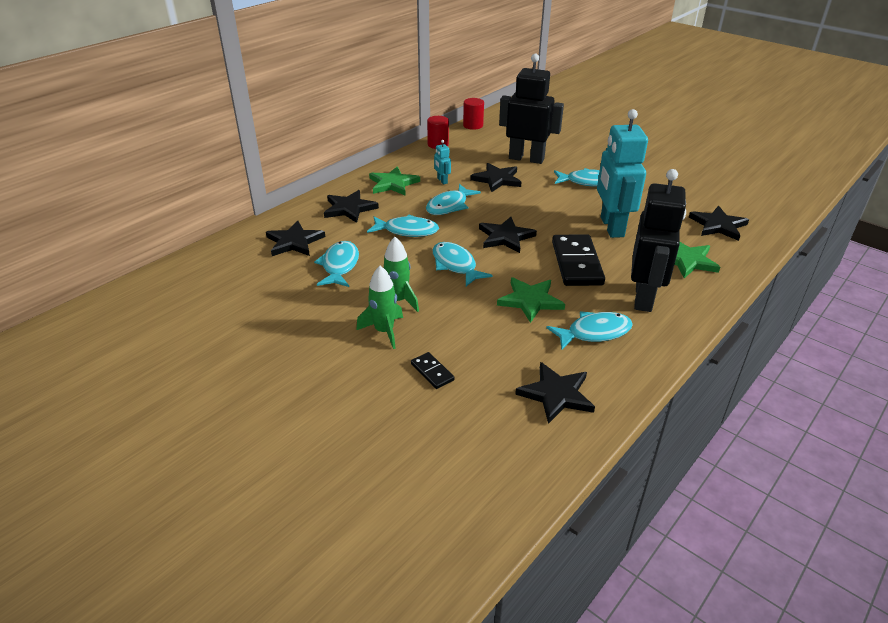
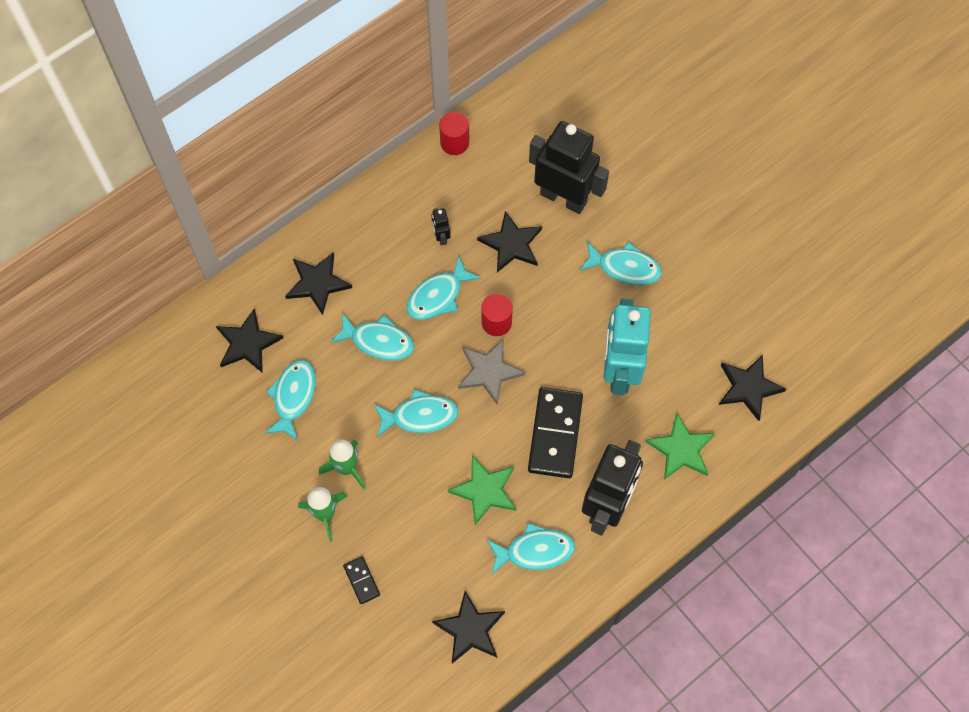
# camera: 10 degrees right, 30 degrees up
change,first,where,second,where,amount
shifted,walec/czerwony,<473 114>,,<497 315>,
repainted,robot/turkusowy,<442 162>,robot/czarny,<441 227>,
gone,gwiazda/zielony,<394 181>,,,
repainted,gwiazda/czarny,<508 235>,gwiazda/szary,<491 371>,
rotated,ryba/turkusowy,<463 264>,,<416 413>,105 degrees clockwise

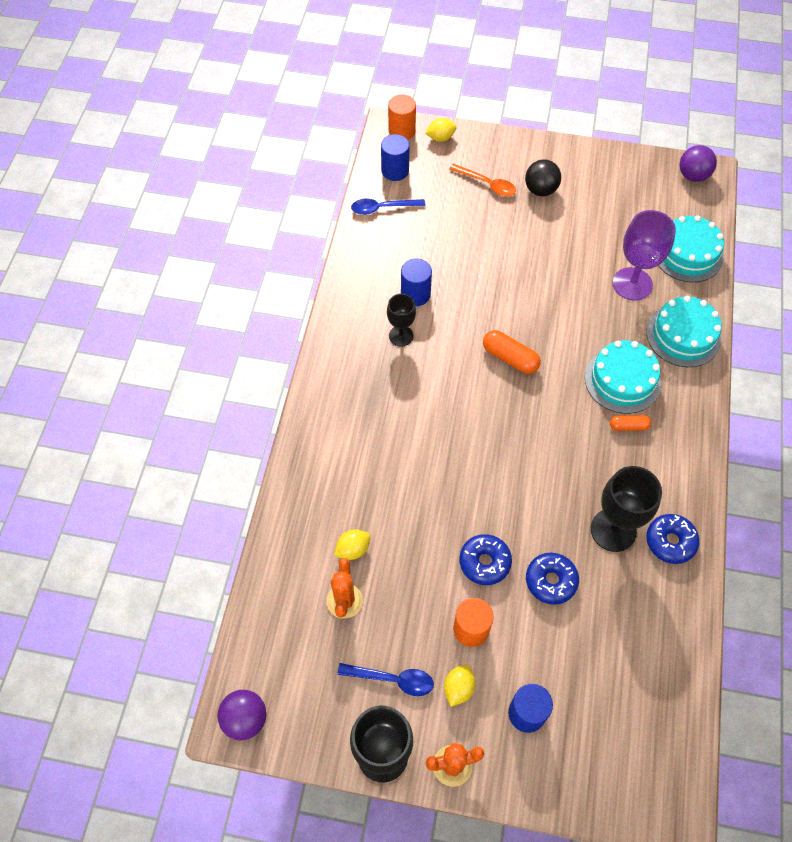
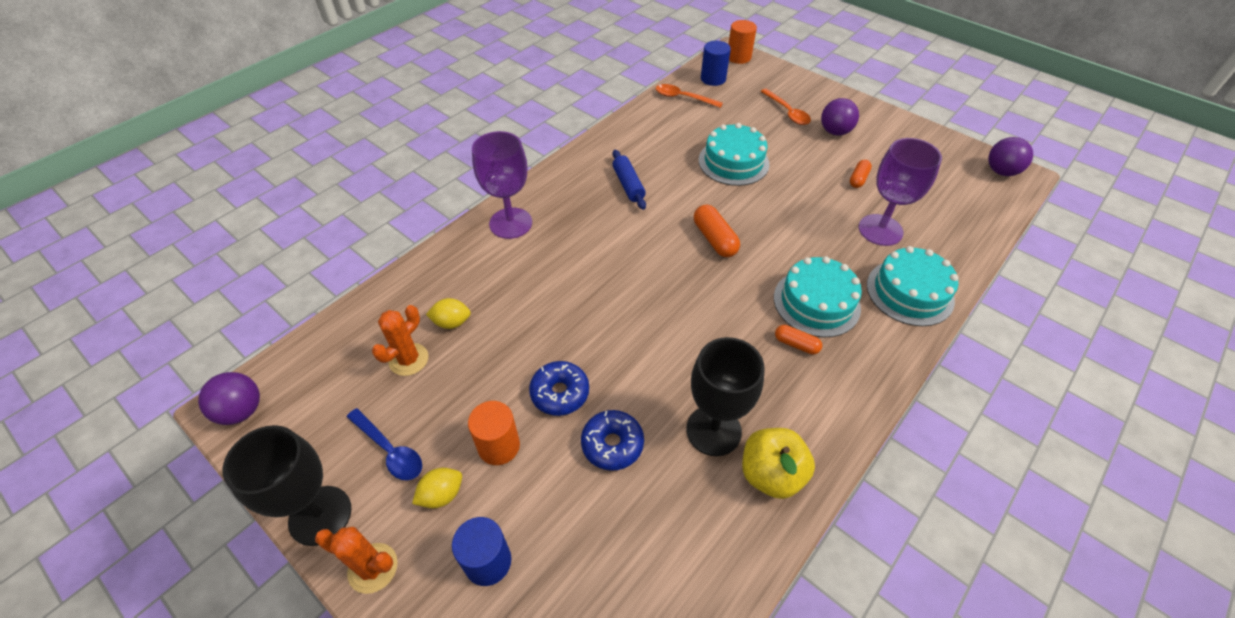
# camera: 30 degrees right, 10 degrees down
change,first,where,second,where,amount
gone,cytryna/żółty,<441 130>,,,
repainted,piłka/czarny,<543 178>,piłka/fioletowy,<840 117>,
repainted,łyżka/niebieski,<388 207>,łyżka/pomarańczowy,<689 96>,
shifted,tort/turkusowy,<691 248>,,<734 154>,
gone,walec/niebieski,<416 282>,,,
swapped,kielich/czarny,<401 320>,wałek do ciasta/niebieski,<629 180>,
swapped,donut/niebieski,<672 539>,jabłko/żółty,<778 463>,
new,,,kielich/fioletowy,<502 185>,
new,,,kapsułka/pomarańczowy,<861 174>,

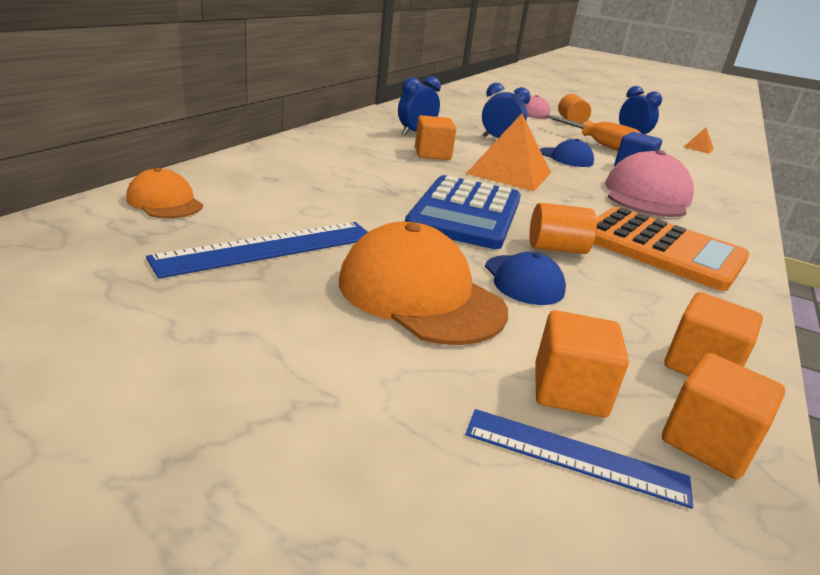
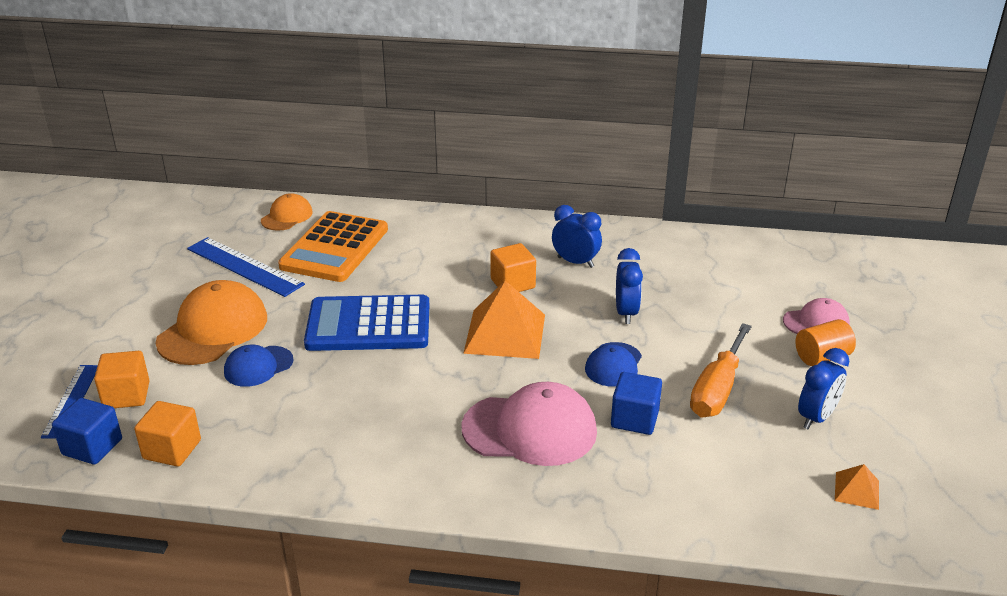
# camera: 75 degrees right, 5 degrees up
change,first,where,second,where,amount
gone,walec/pomarańczowy,<563 228>,,,
shifted,kalkulator/pomarańczowy,<671 248>,,<333 246>,
repainted,sześcian/pomarańczowy,<723 416>,sześcian/niebieski,<87 431>,

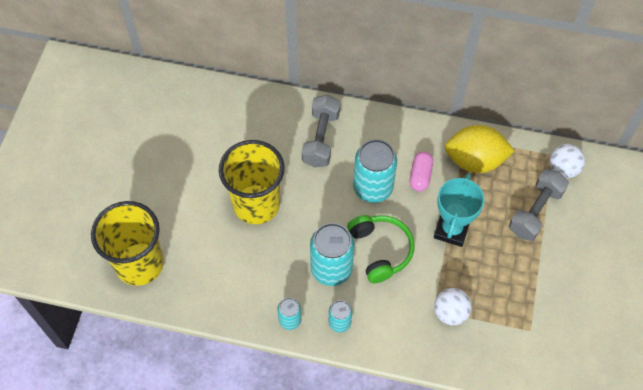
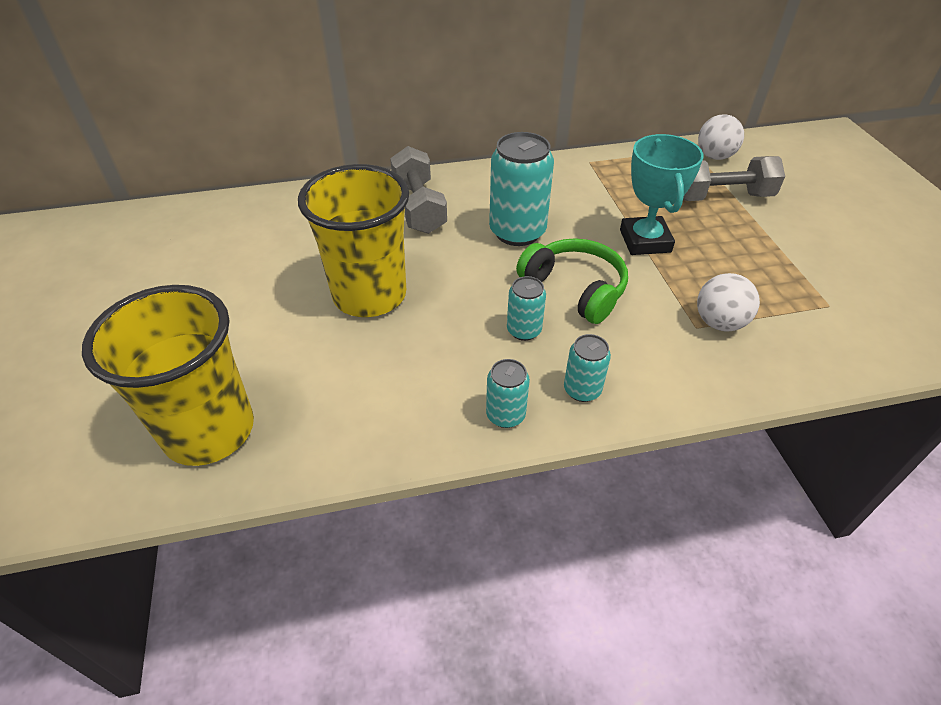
# camera: 25 degrees left, 15 degrees down
change,first,where,second,where,amount
gone,cytryna/żółty,<480 149>,,,
gone,kapsułka/różowy,<421 171>,,,
rotated,hantel/szary,<539 205>,,<734 178>,75 degrees clockwise
scaled,puszka/turkusowy,<332 254>,,<526 308>,x0.53

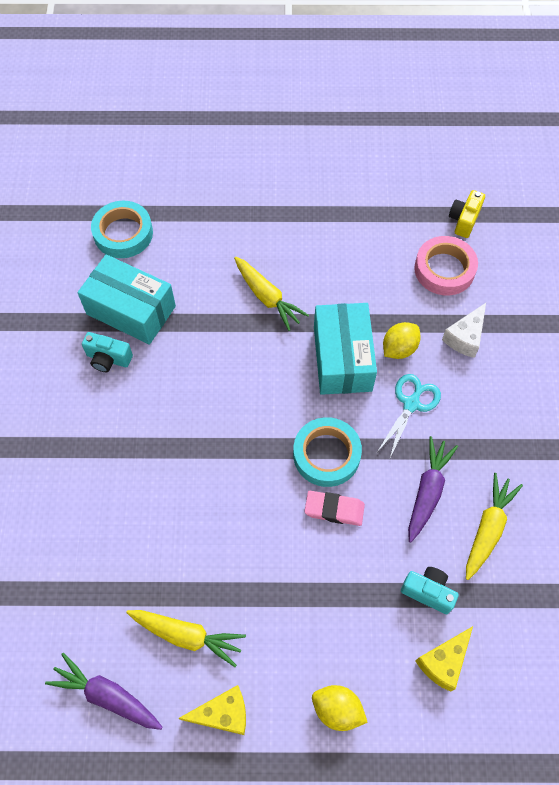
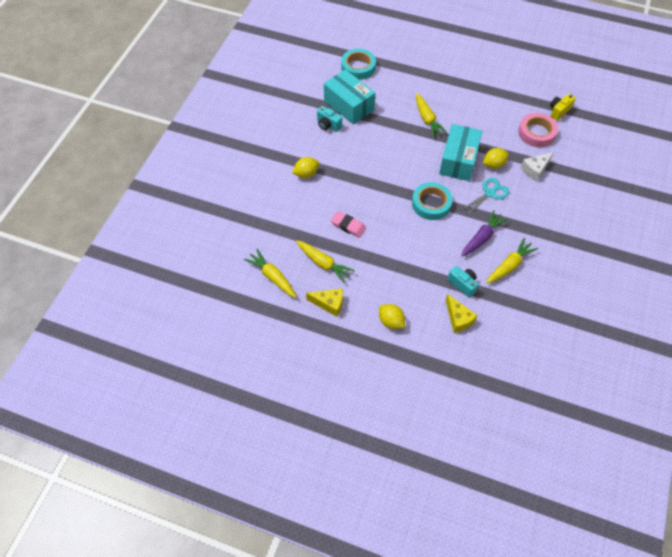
# camera: 20 degrees right, 5 degrees down
change,first,where,second,where,amount
shifted,gumka do mazania/różowy,<334 508>,,<348 224>,
rotated,ser/żółty,<444 659>,,<462 313>,90 degrees counterclockwise
repainted,marchewka/fioletowy,<104 691>,marchewka/żółty,<270 273>,
new,,,cytryna/żółty,<305 167>,

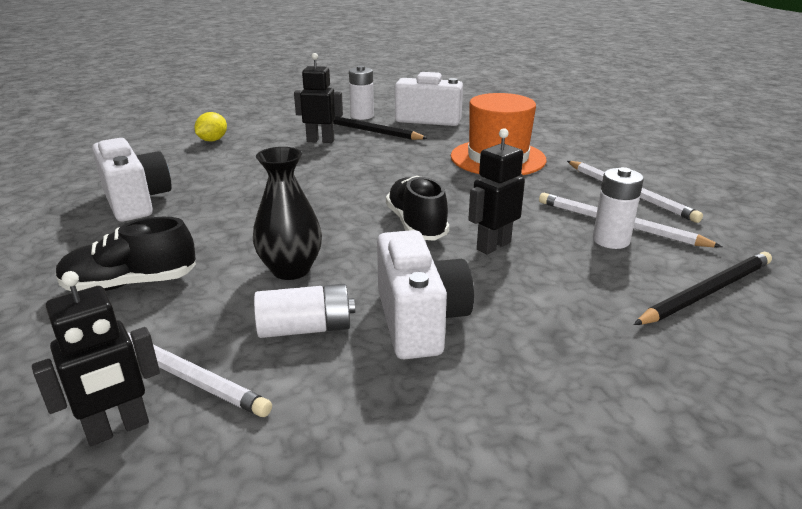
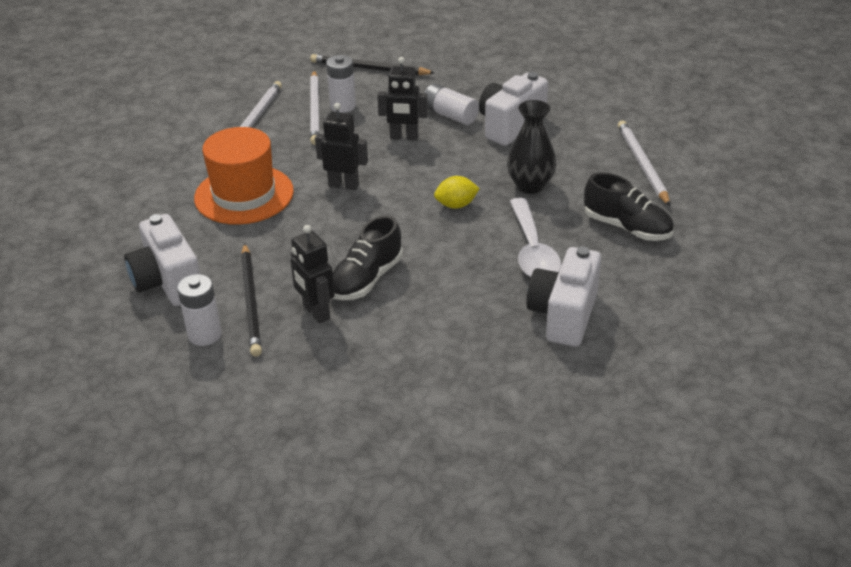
# camera: 130 degrees left, 10 degrees up
change,first,where,second,where,amount
shifted,cytryna/żółty,<210 126>,,<457 192>,
shifted,but/czarny,<417 208>,,<368 257>,
shifted,robot/czarny,<96 358>,,<341 146>,
shifted,bateria/biały,<304 311>,,<452 104>,
new,,,łyżka/biały,<535 237>,

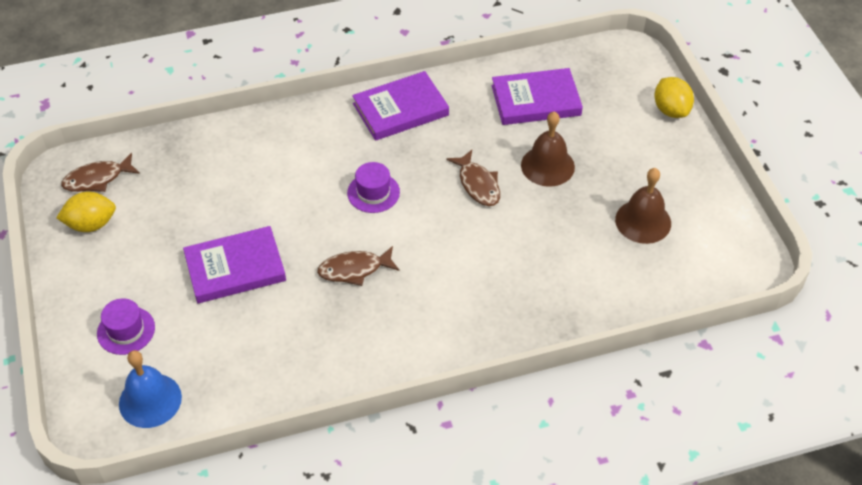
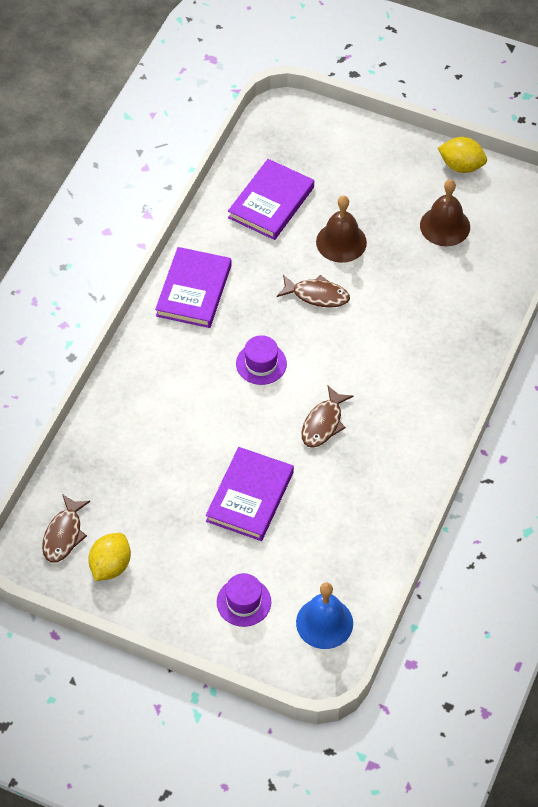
# camera: 50 degrees left, 5 degrees up
change,first,where,second,where,amount
shifted,cytryna/żółty,<674 97>,,<462 155>,

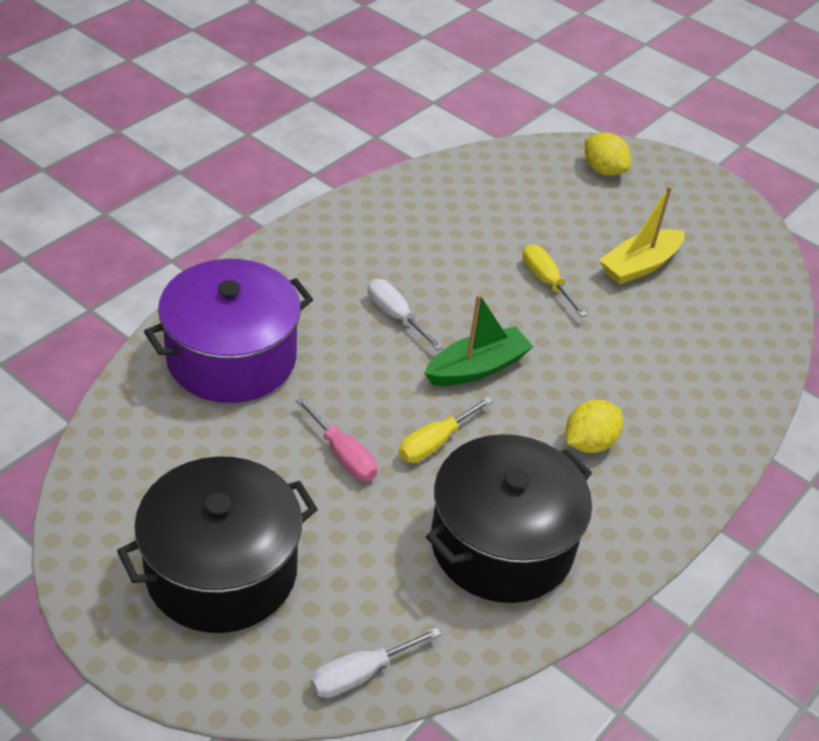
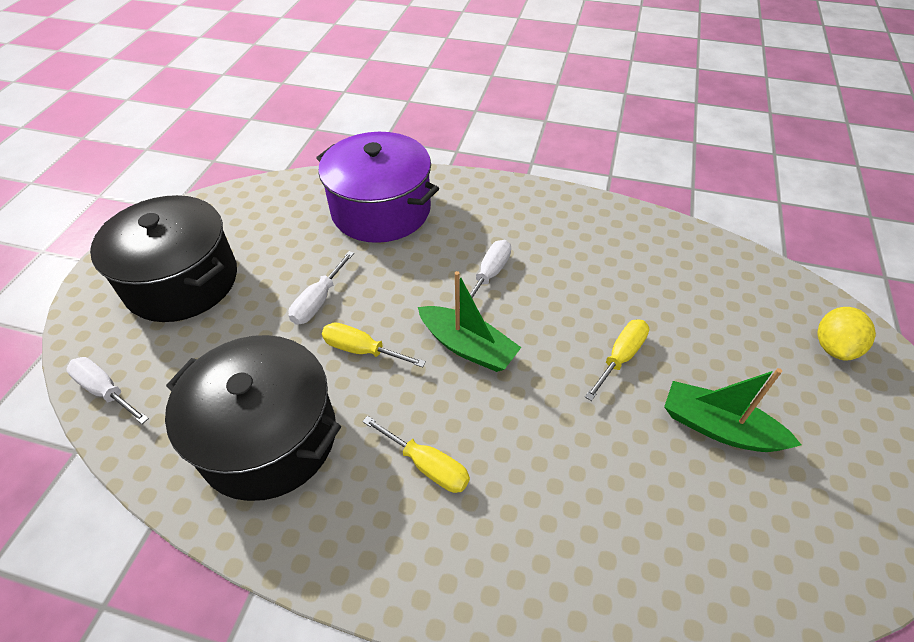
# camera: 70 degrees right, 5 degrees up
change,first,where,second,where,amount
repainted,łódka/żółty,<642 235>,łódka/zielony,<732 410>,
repainted,śrubokręt/różowy,<336 439>,śrubokręt/biały,<321 288>,
swapped,cytryna/żółty,<594 426>,śrubokręt/żółty,<416 454>,

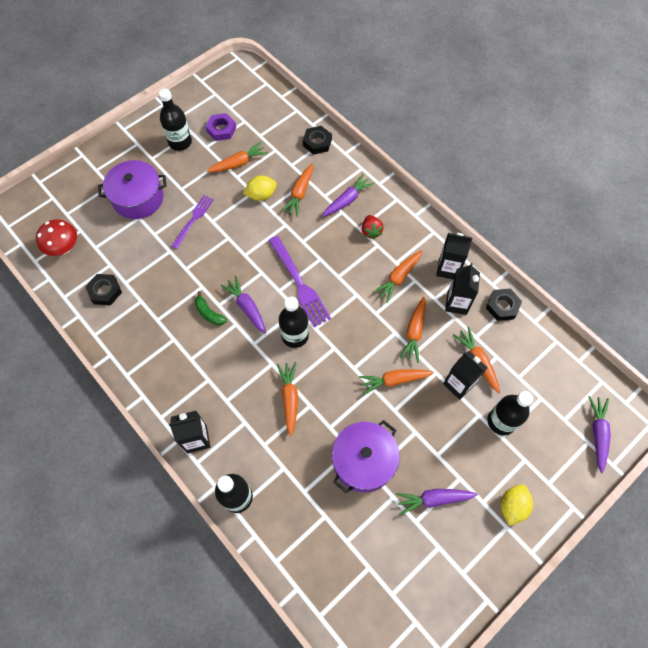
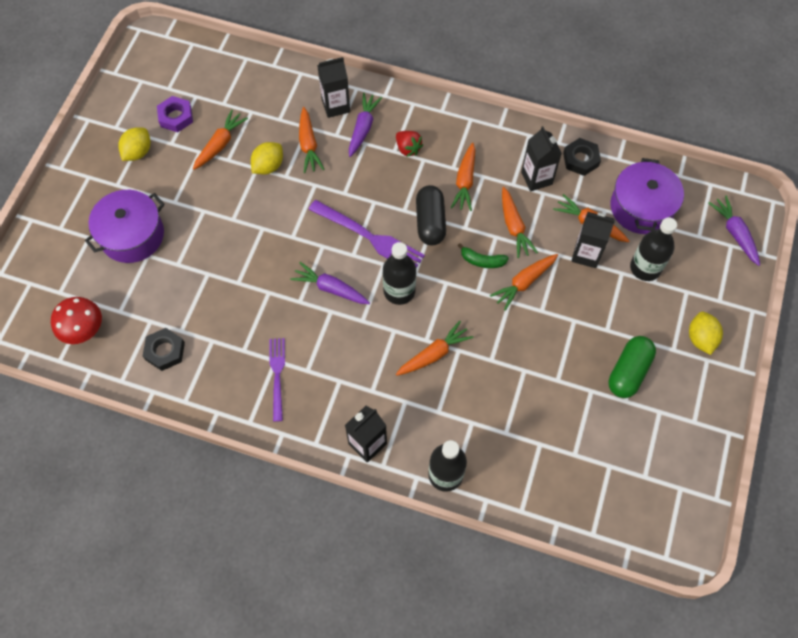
# camera: 30 degrees left, 0 degrees up
change,first,where,second,where,amount
swapped,butelka/czarny,<175 120>,cytryna/żółty,<134 144>,
gone,nakrętka/czarny,<317 140>,,,
shifted,widelec/fioletowy,<192 222>,,<277 380>,
shifted,karton mleka/czarny,<454 256>,,<333 87>,
shifted,banan/zielony,<211 308>,,<483 255>,
rotated,marchewka/pomarańczowy,<287 399>,,<434 348>,90 degrees clockwise
shifted,garnek/fioletowy,<366 457>,,<647 196>,
swapped,marchewka/fioletowy,<437 502>,kapsułka/zielony,<632 367>,
new,,,kapsułka/czarny,<431 215>,

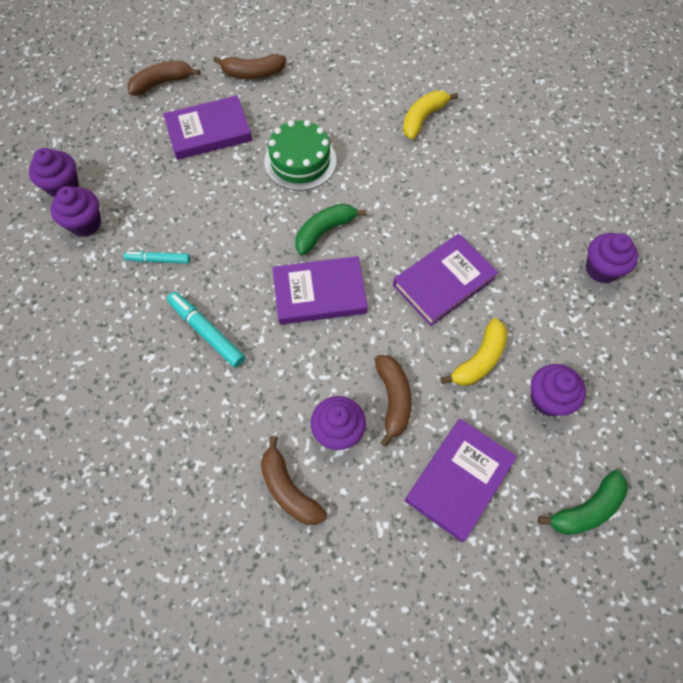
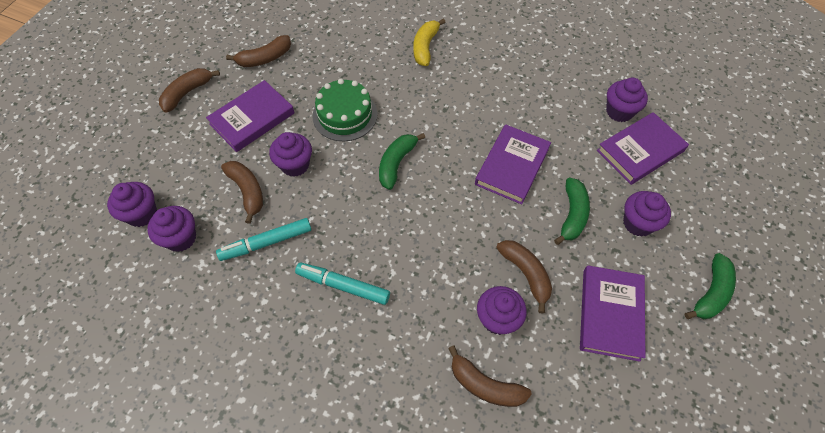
# camera: 25 degrees left, 5 degrees down
change,first,where,second,where,amount
scaled,flamaster/turkusowy,<156 257>,,<263 239>,x1.52
shifted,książka/fioletowy,<320 290>,,<643 148>,
repainted,banan/żółty,<474 352>,banan/zielony,<572 211>,
new,,,muffinka/fioletowy,<290 154>,
new,,,banan/brązowy,<242 192>,

